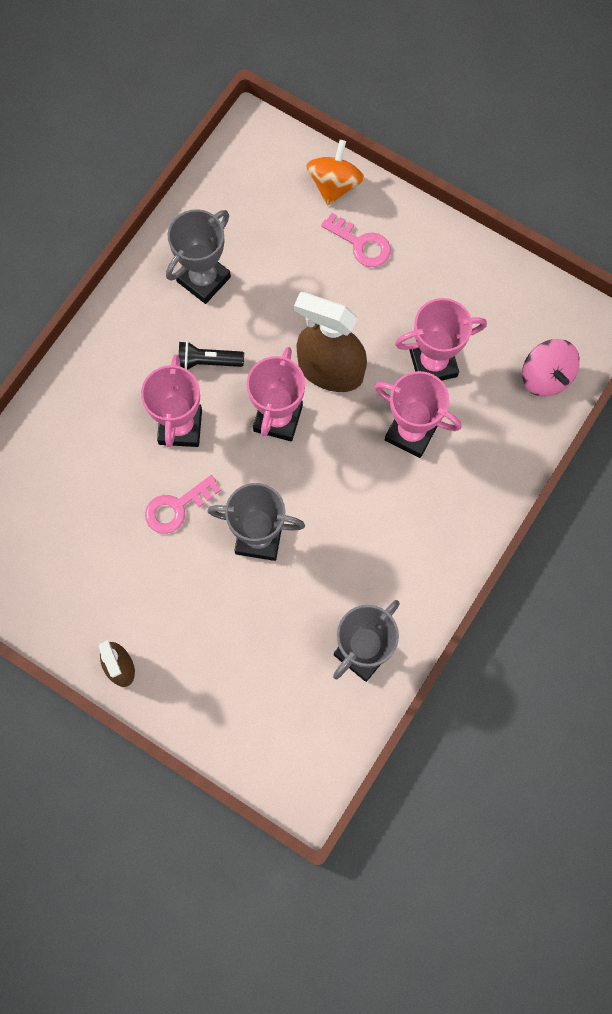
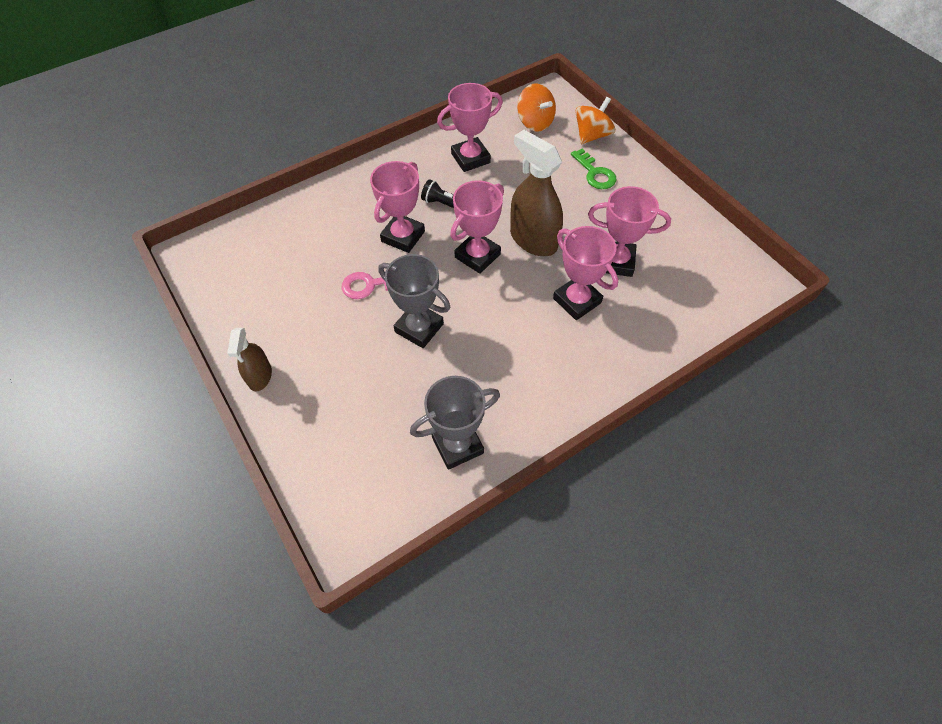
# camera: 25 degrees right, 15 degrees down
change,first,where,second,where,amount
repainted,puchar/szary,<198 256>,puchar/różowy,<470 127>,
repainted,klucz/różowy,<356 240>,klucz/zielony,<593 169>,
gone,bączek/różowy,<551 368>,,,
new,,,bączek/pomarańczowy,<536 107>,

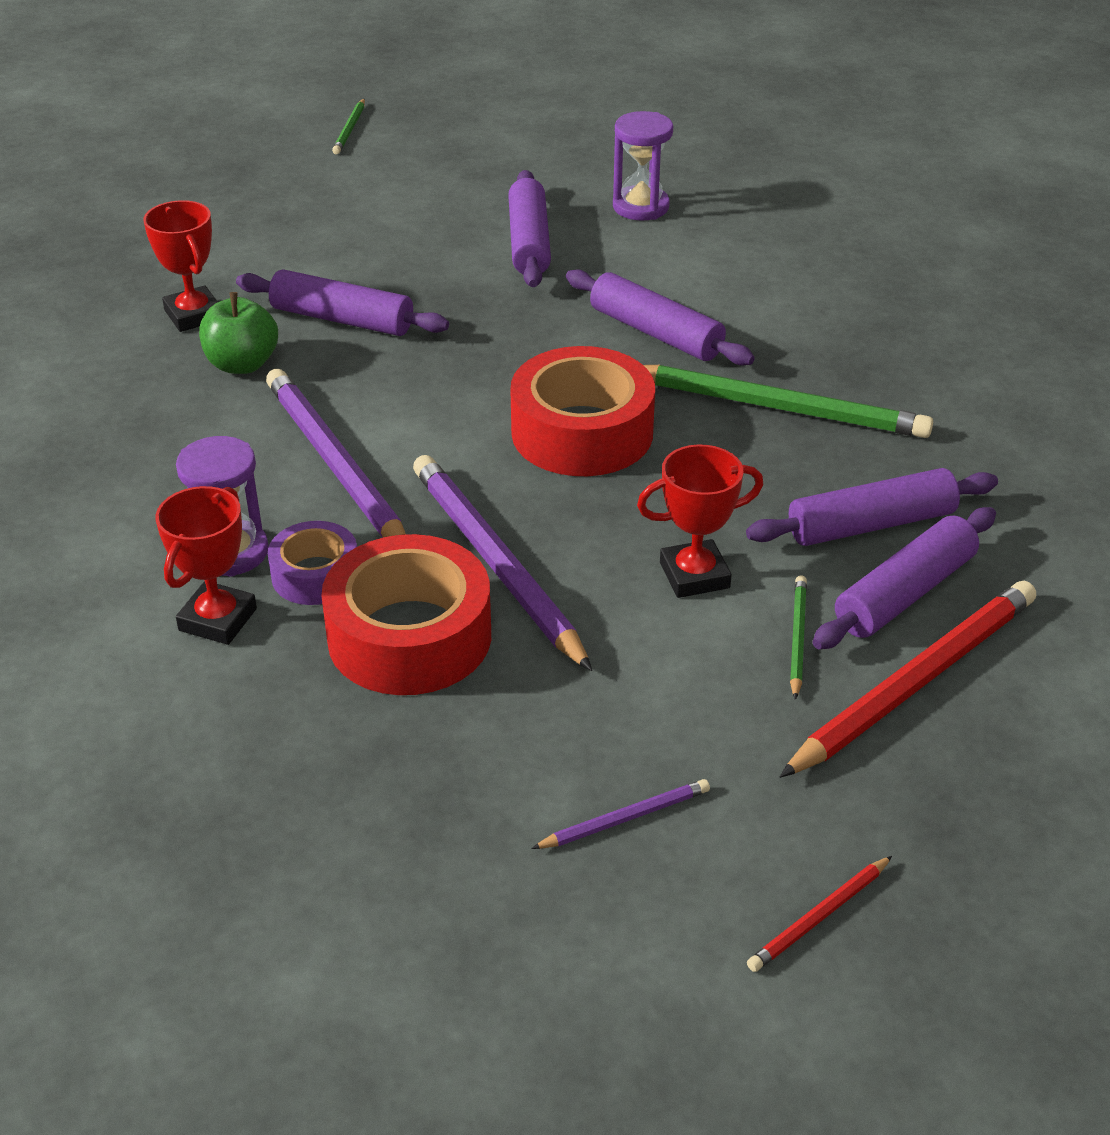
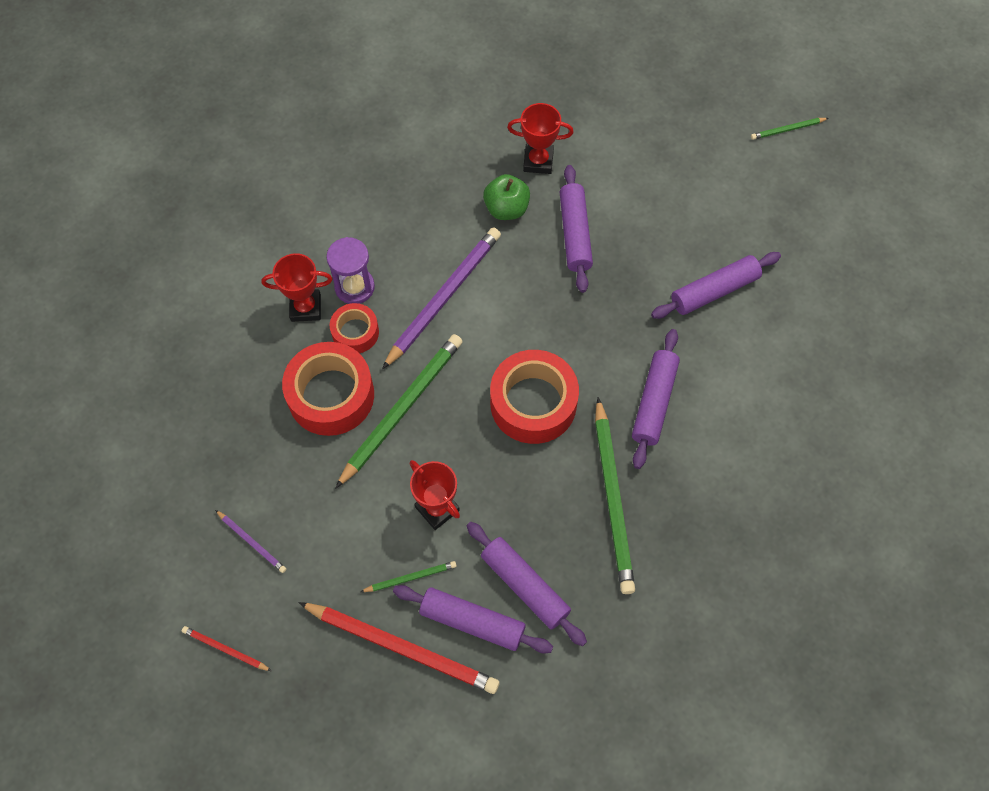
# camera: 65 degrees right, 25 degrees up
change,first,where,second,where,amount
gone,klepsydra/fioletowy,<643 166>,,,
rotated,puchar/czerwony,<181 266>,,<540 138>,60 degrees clockwise
repainted,ołówek/fioletowy,<502 563>,ołówek/zielony,<399 411>,
repainted,taśma klejąca/fioletowy,<312 563>,taśma klejąca/czerwony,<354 328>,

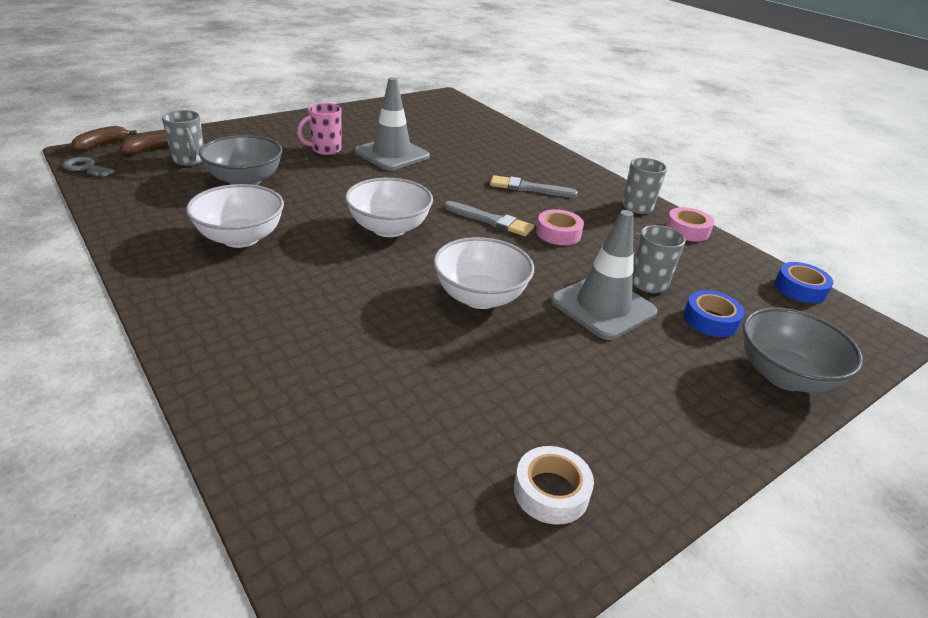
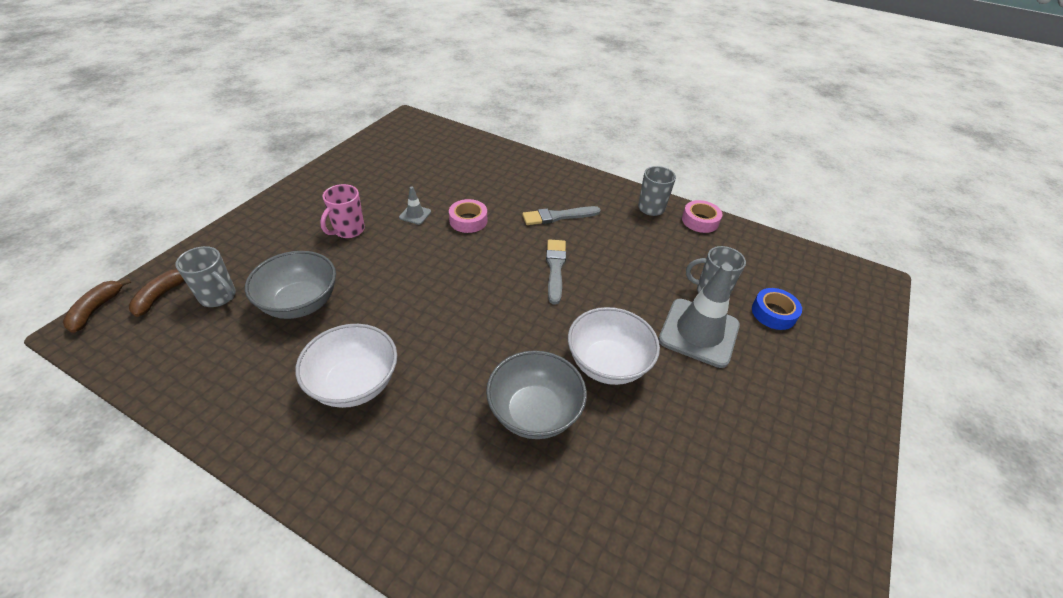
# camera: 25 degrees left, 10 degrees up
change,first,where,second,where,amount
scaled,pachołek/szary,<392 123>,,<415 206>,x0.44
gone,klucz/szary,<89 167>,,,
gone,miska/biały,<389 207>,,,
rotated,pędzel/szary,<489 218>,,<556 272>,90 degrees counterclockwise
shifted,taśma klejąca/różowy,<560 227>,,<468 216>,
gone,taśma klejąca/niebieski,<804 282>,,,
shifted,miska/szary,<803 350>,,<536 394>,
gone,taśma klejąca/biały,<554 485>,,,

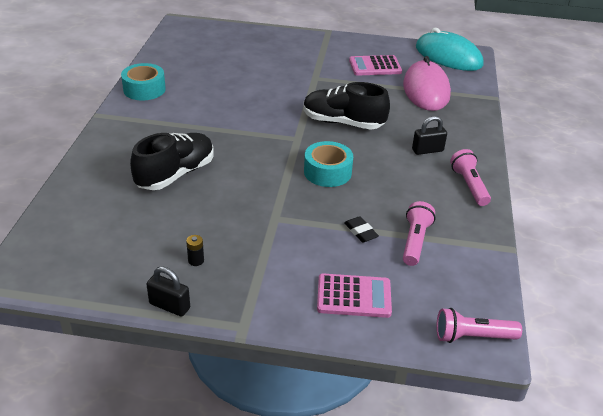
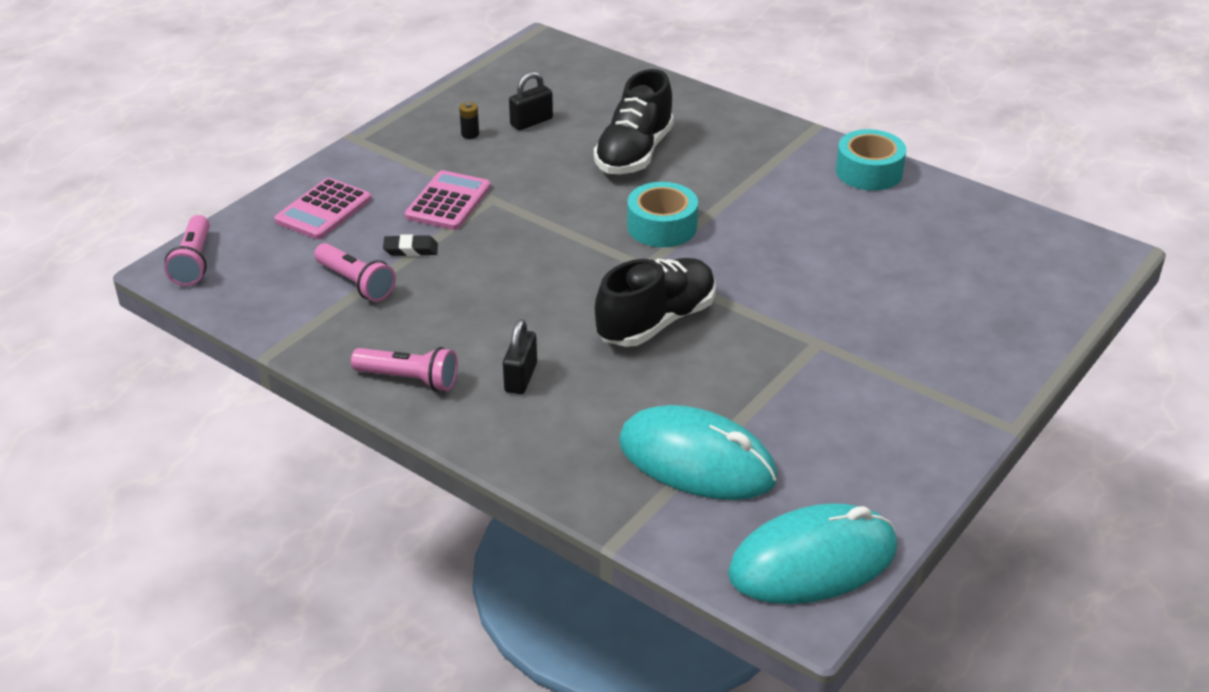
# camera: 120 degrees right, 0 degrees up
change,first,where,second,where,amount
shifted,kalkulator/różowy,<375 65>,,<448 200>,
repainted,myszka/różowy,<427 83>,myszka/turkusowy,<698 452>,
rotated,but/czarny,<172 161>,,<634 121>,45 degrees clockwise
shifted,taśma klejąca/turkusowy,<328 164>,,<662 214>,
shifted,kłódka/czarny,<168 291>,,<531 101>,
rotated,latarka/różowy,<479 325>,,<187 250>,150 degrees clockwise

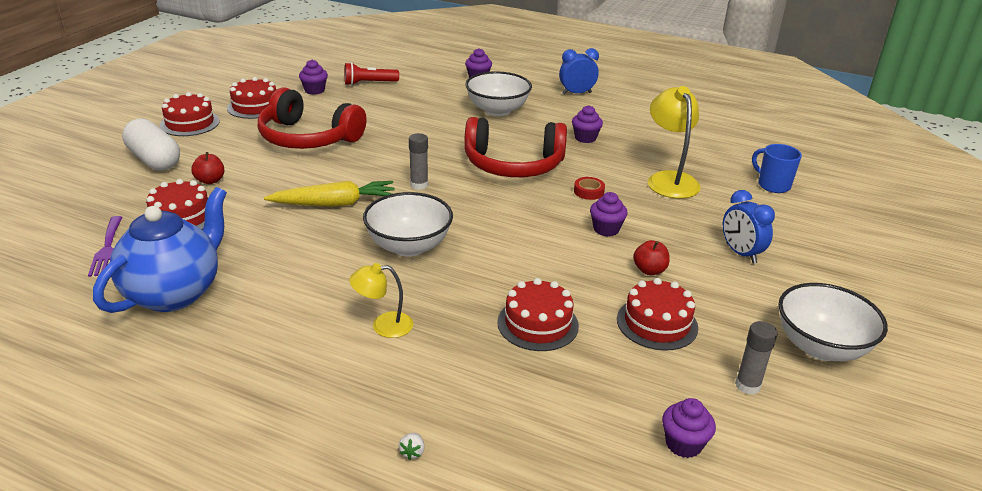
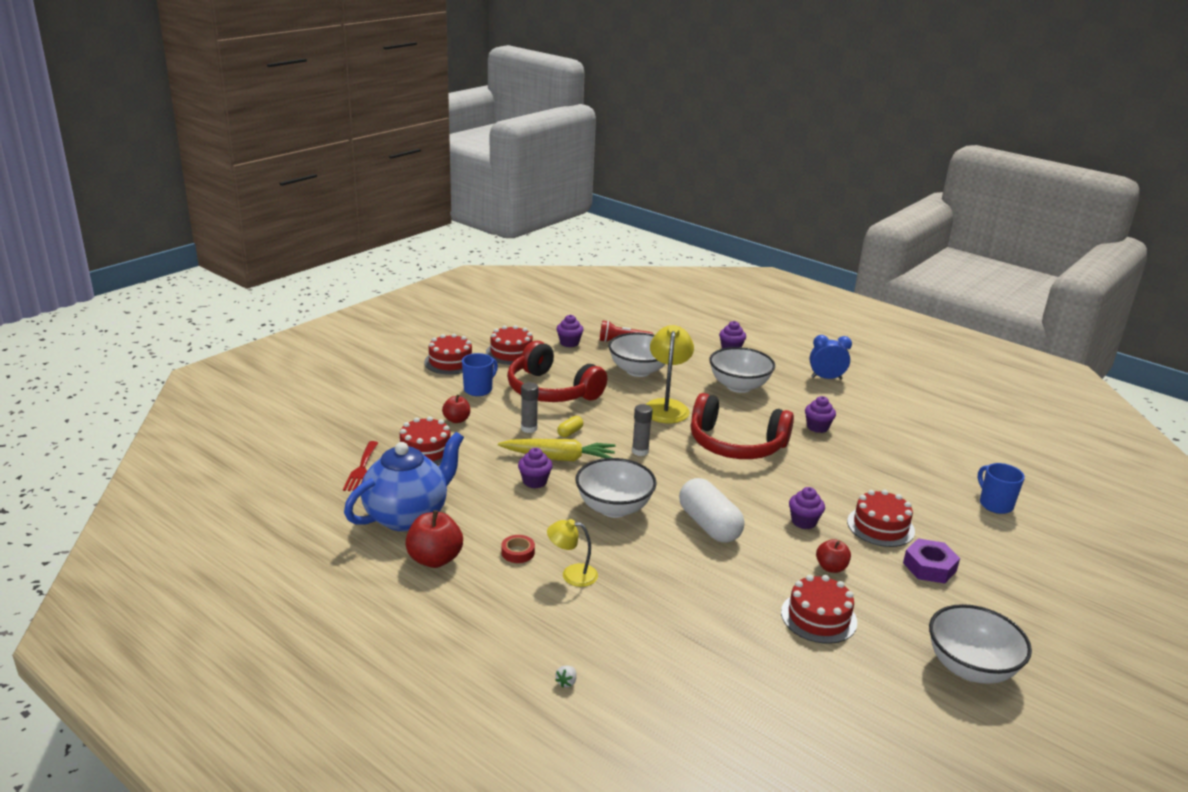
# camera: 15 degrees right, 5 degrees down
change,first,where,second,where,amount
shifted,lampka/żółty,<674 142>,,<670 374>,
shifted,kapsułka/biały,<151 144>,,<712 510>,
shifted,taśma klejąca/czerwony,<589 188>,,<518 549>,
swapped,budzik/niebieski,<749 227>,nakrętka/fioletowy,<931 560>,
repainted,widelec/fioletowy,<105 246>,widelec/czerwony,<360 466>,
shifted,tort/czerwony,<538 314>,,<881 518>,
shifted,klej w sztyfcie/szary,<756 358>,,<530 407>,
shifted,muffinka/fioletowy,<689 428>,,<535 468>,
new,,,miska/biały,<636 355>,
new,,,kubek/niebieski,<480 374>,
new,,,kapsułka/żółty,<570 426>,
new,,,jabłko/czerwony,<434 539>,

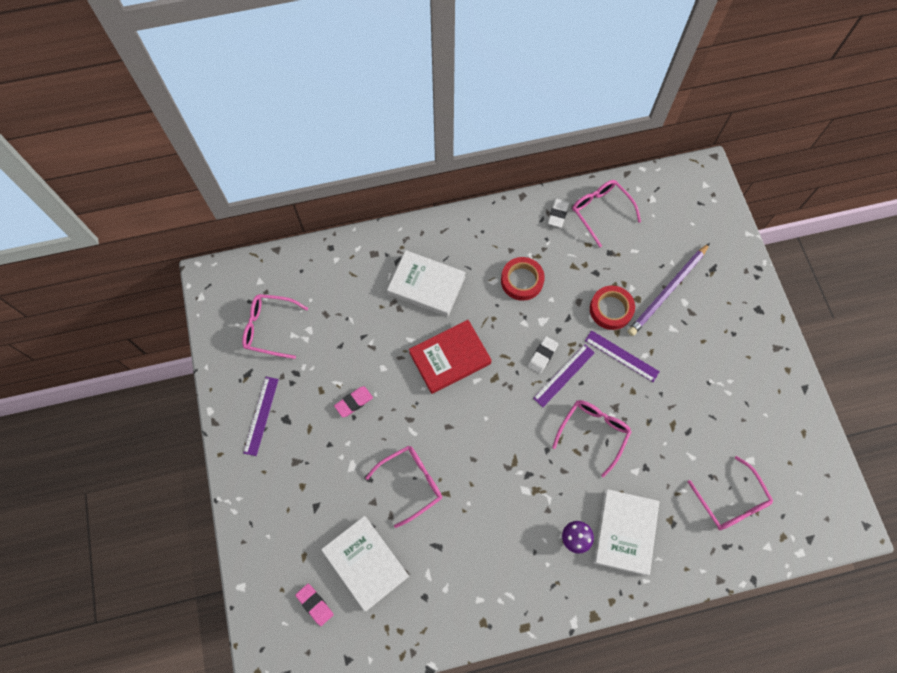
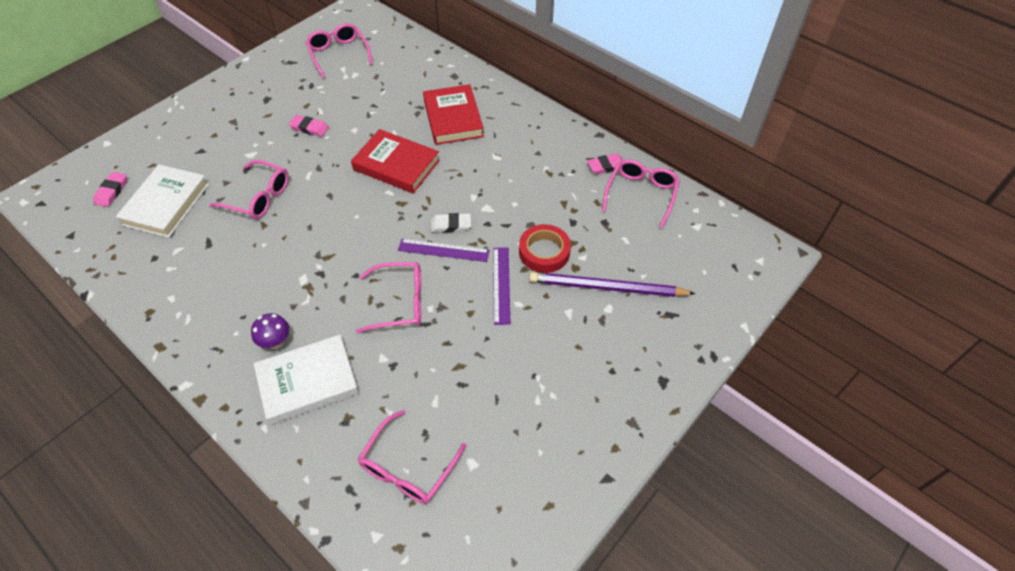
# camera: 55 degrees right, 15 degrees down
change,first,where,second,where,amount
repainted,gumka do mazania/biały,<558 213>,gumka do mazania/różowy,<605 164>,
repainted,książka/biały,<426 283>,książka/czerwony,<453 114>,
gone,taśma klejąca/czerwony,<523 279>,,,
gone,linijka/fioletowy,<261 416>,,,

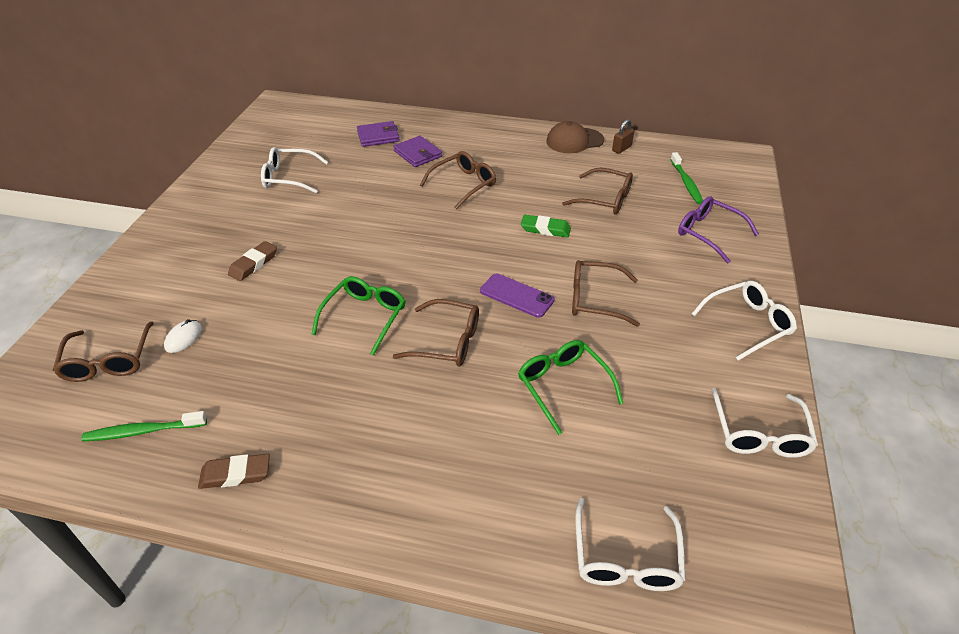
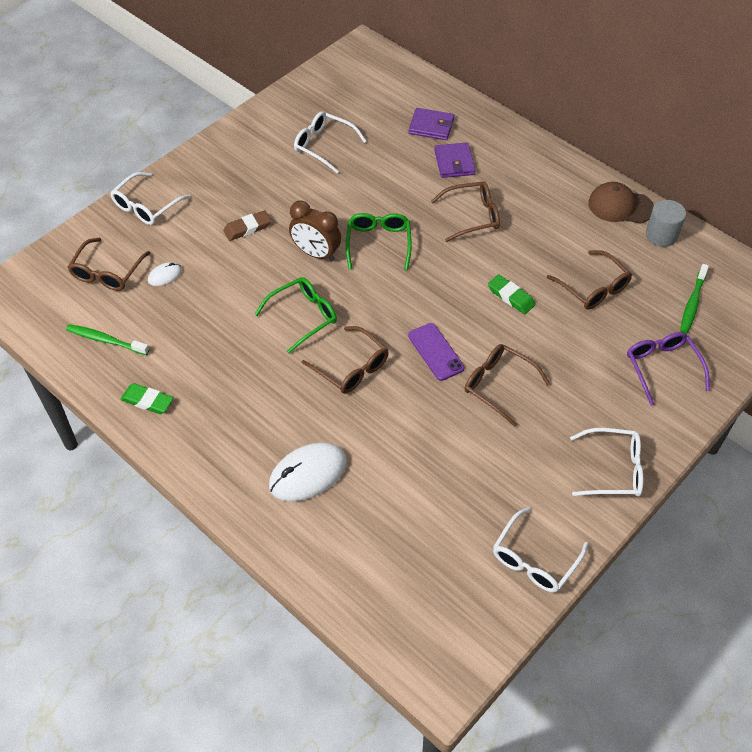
# camera: 30 degrees right, 10 degrees up
change,first,where,second,where,amount
swapped,kłódka/brązowy,<623 136>,walec/szary,<666 223>,
shifted,okulary/zielony,<571 387>,,<379 241>,
repainted,gumka do mazania/brązowy,<234 471>,gumka do mazania/zielony,<146 398>,
shifted,okulary/biały,<630 544>,,<150 198>,
new,,,budzik/brązowy,<315 231>,
new,,,myszka/biały,<308 471>,

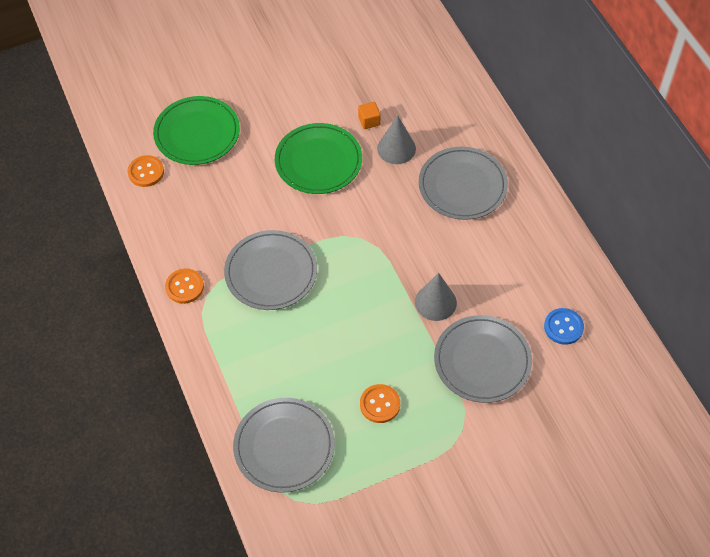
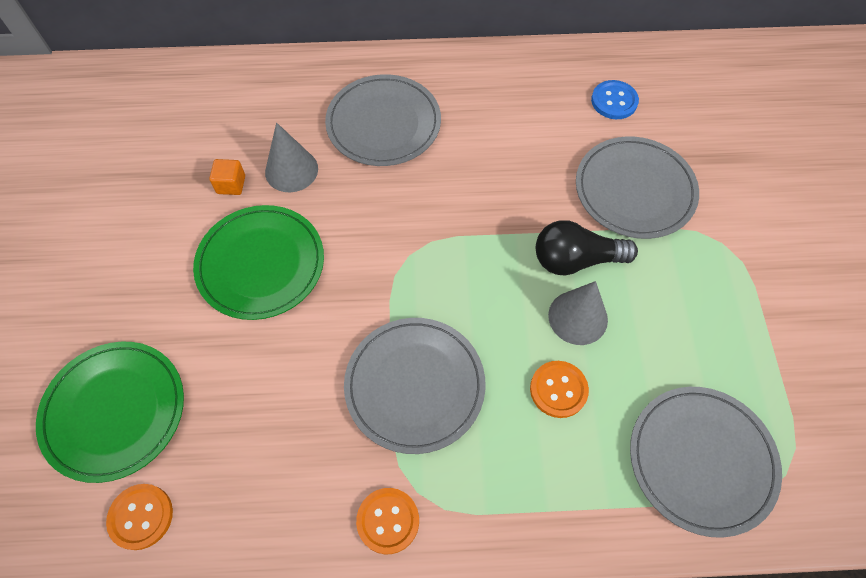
# camera: 70 degrees left, 5 degrees up
change,first,where,second,where,amount
shifted,stożek/szary,<436 297>,,<578 313>,
shifted,guzik/pomarańczowy,<380 403>,,<559 389>,
new,,,żarówka/czarny,<587 248>,

